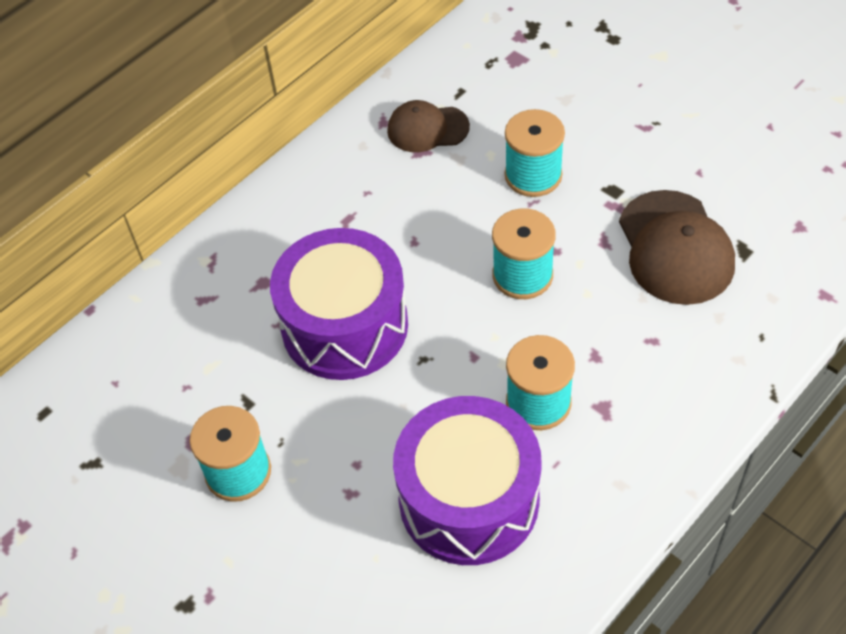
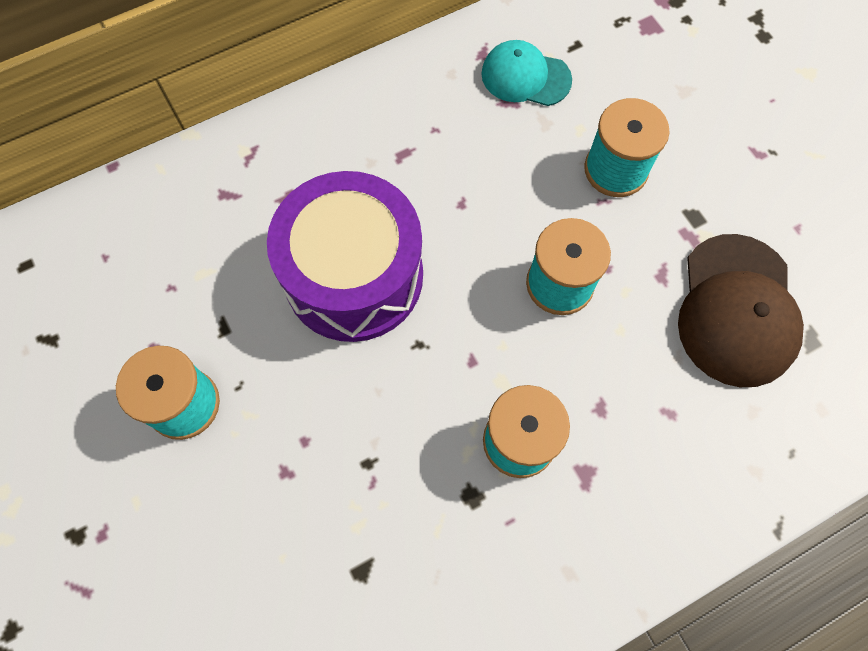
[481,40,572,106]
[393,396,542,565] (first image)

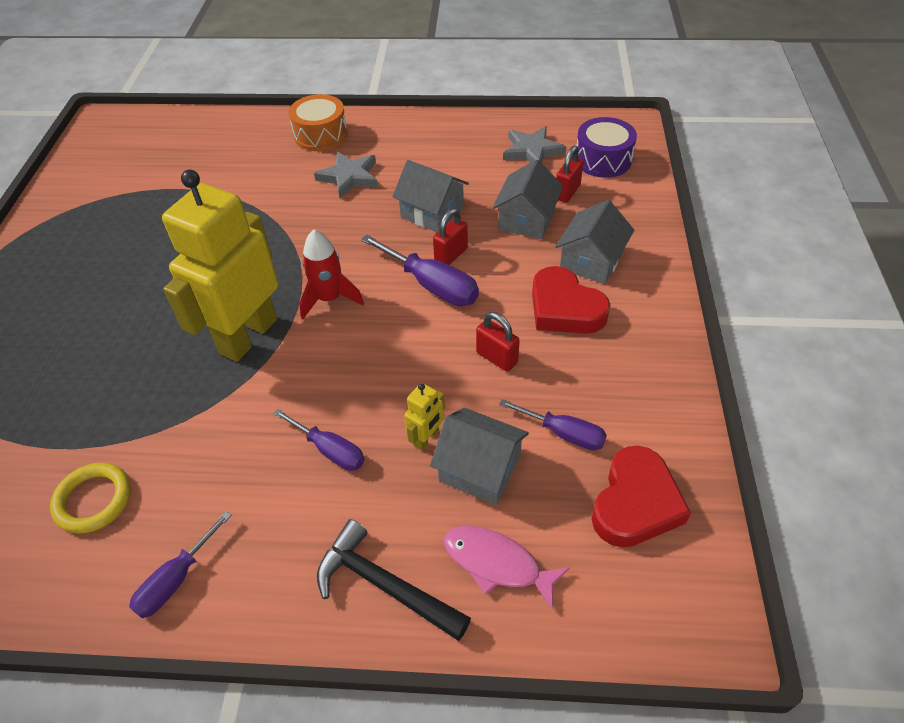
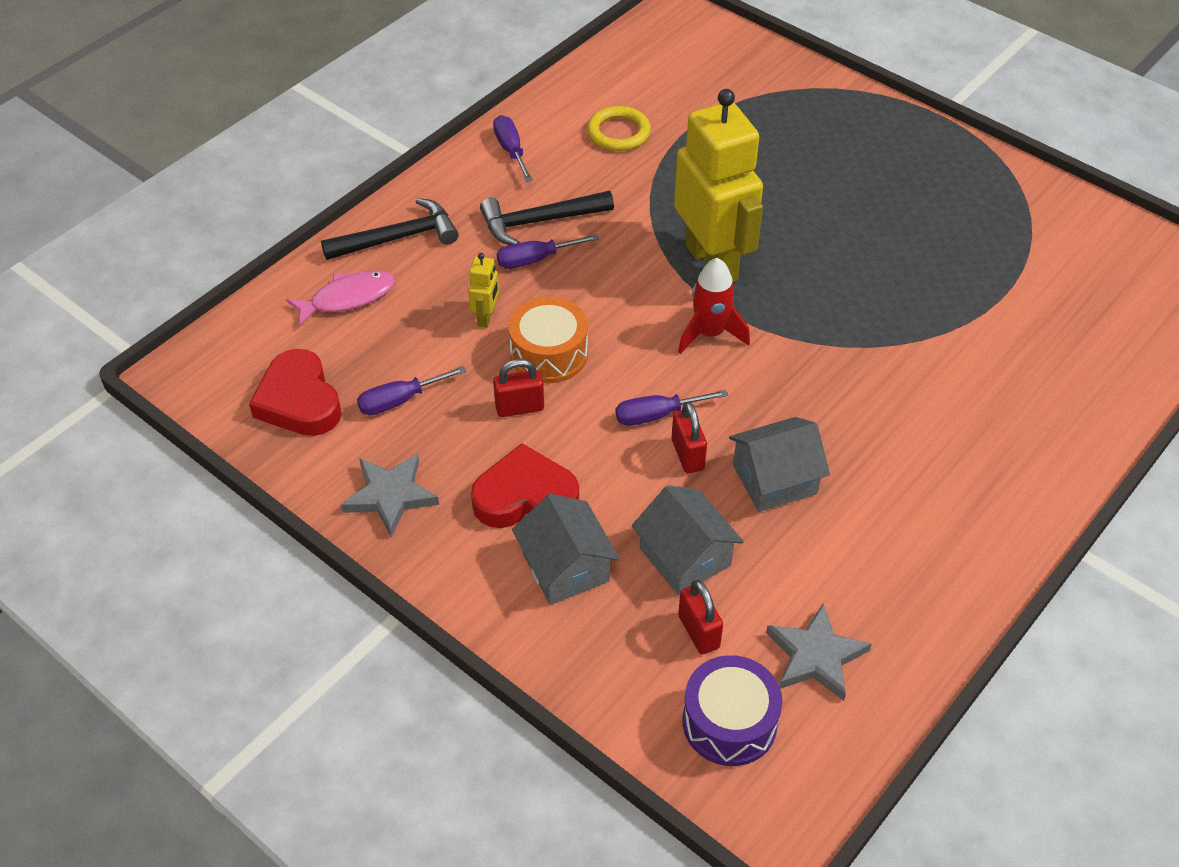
[341,454,439,537]
[468,253,499,328]
[480,191,614,245]
[508,297,588,383]
[616,390,728,426]
[430,408,529,505] (first image)

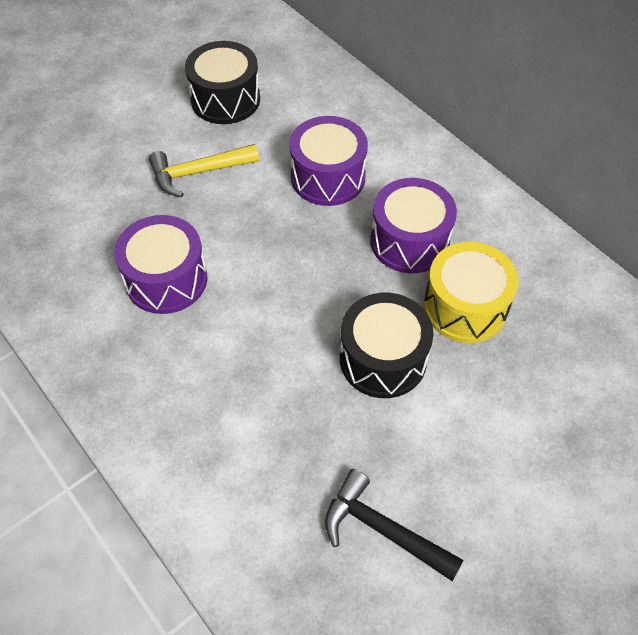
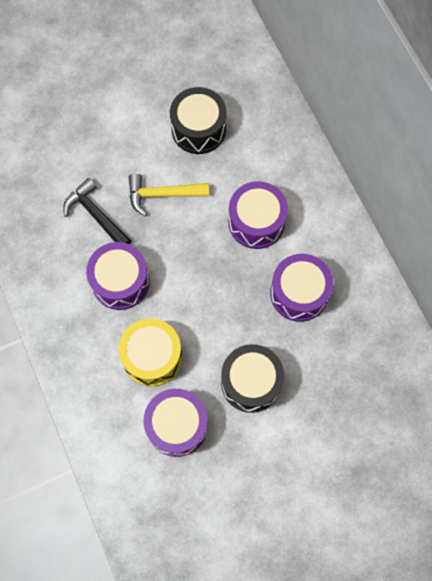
[63,178,132,244]
[118,318,182,387]
[143,389,208,457]

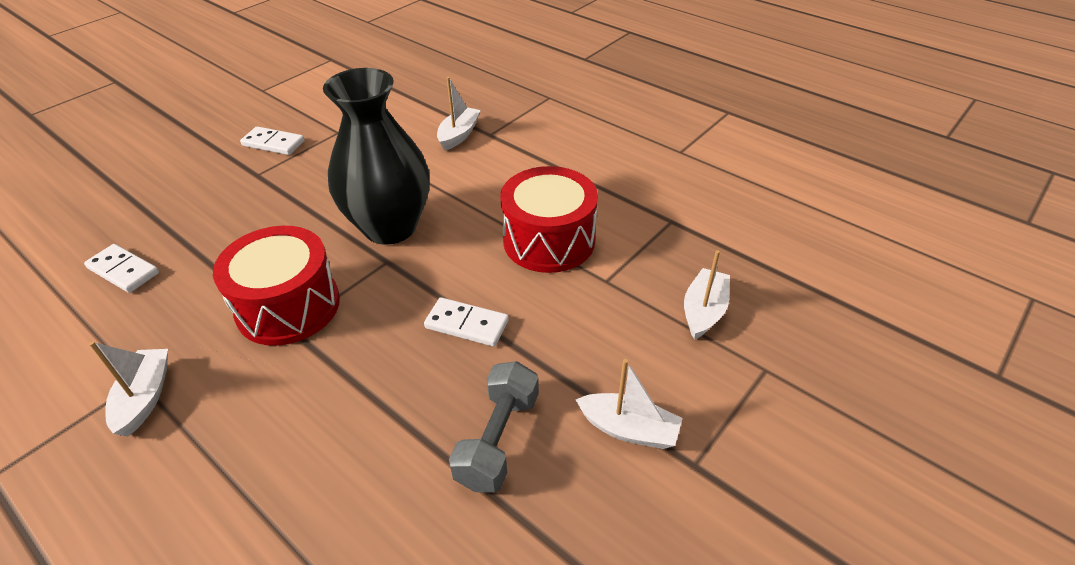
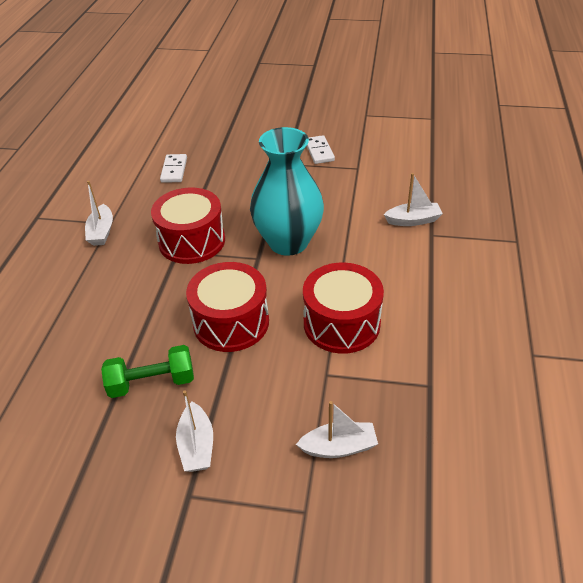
[85,181,113,246]
[101,345,194,398]
[186,262,269,352]
[250,127,324,255]

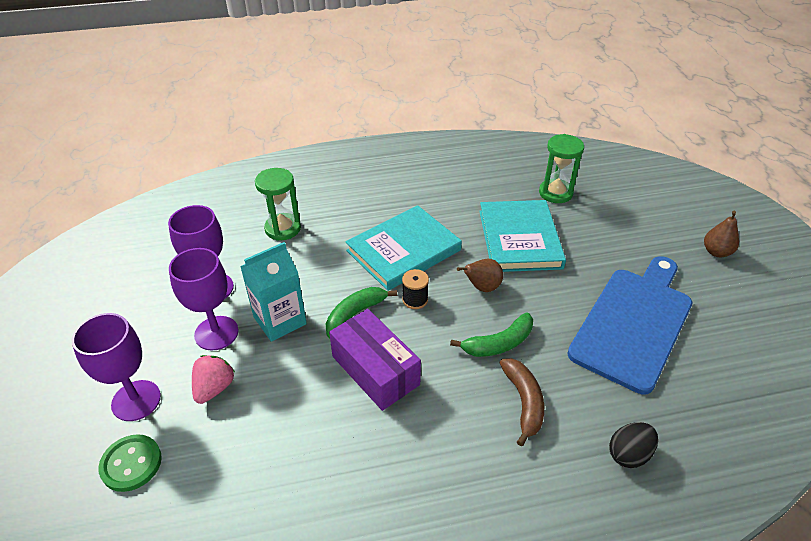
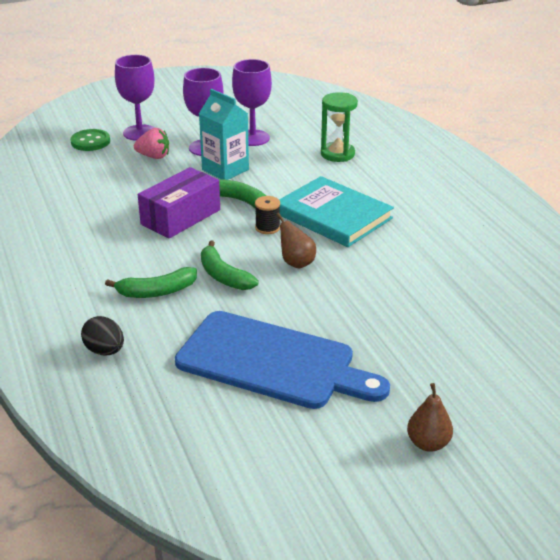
[105,267,197,298]
[479,200,566,272] (first image)
[539,134,584,203] (first image)

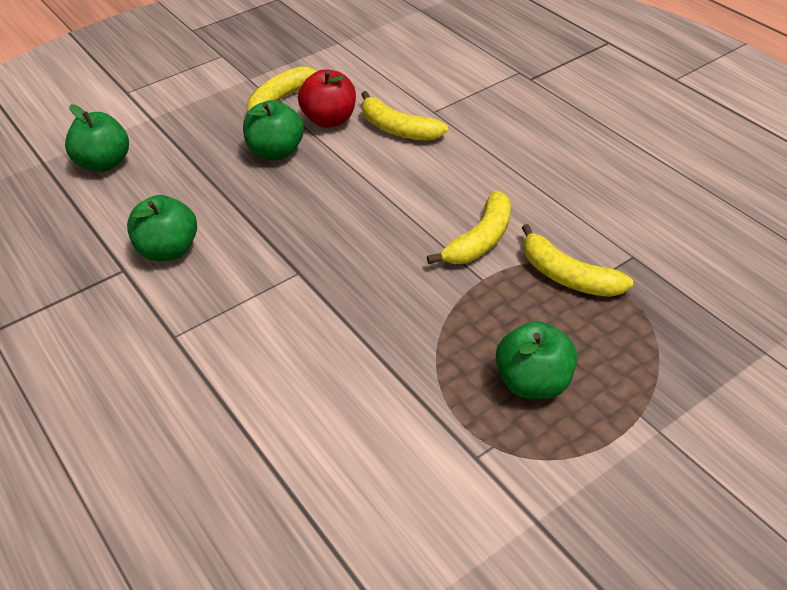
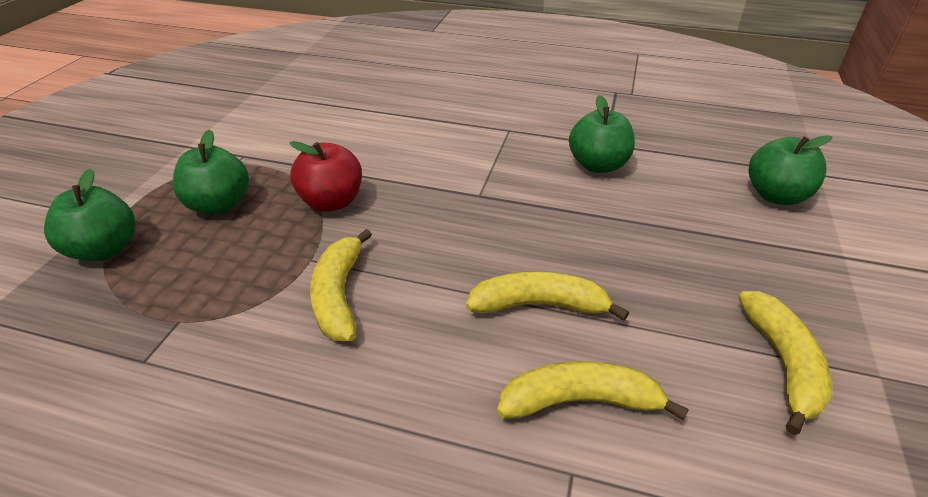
[44,168,135,261]
[290,141,362,212]
[466,271,629,321]

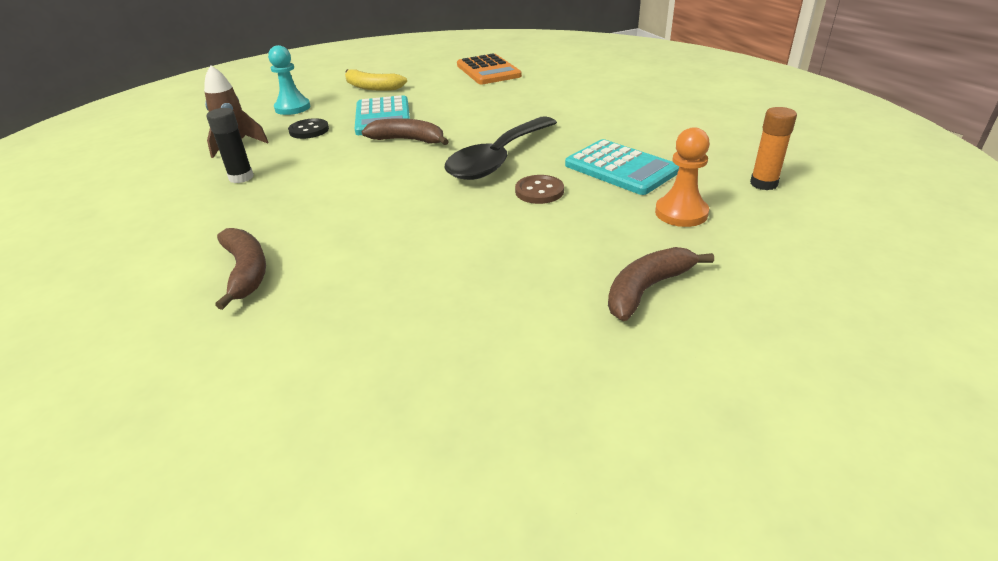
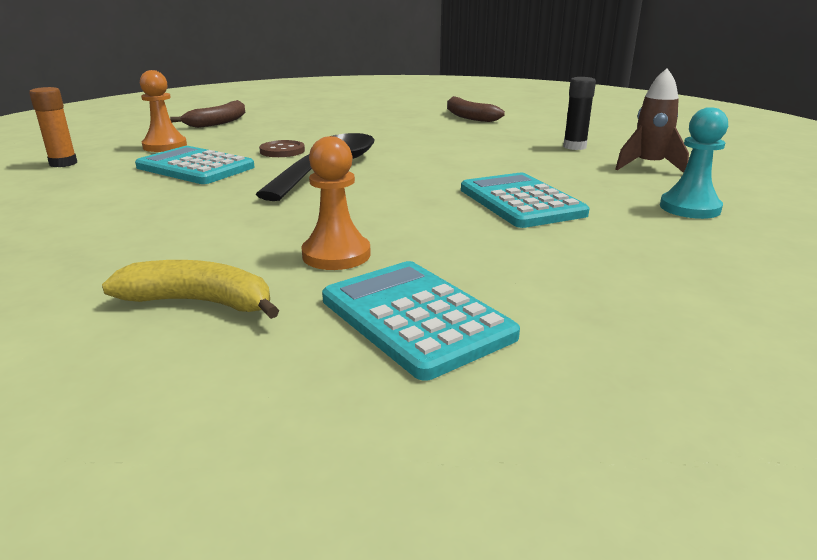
[102,260,279,319]
[302,136,371,270]
[322,261,520,381]
[288,118,329,139] (first image)
[362,118,449,145] (first image)

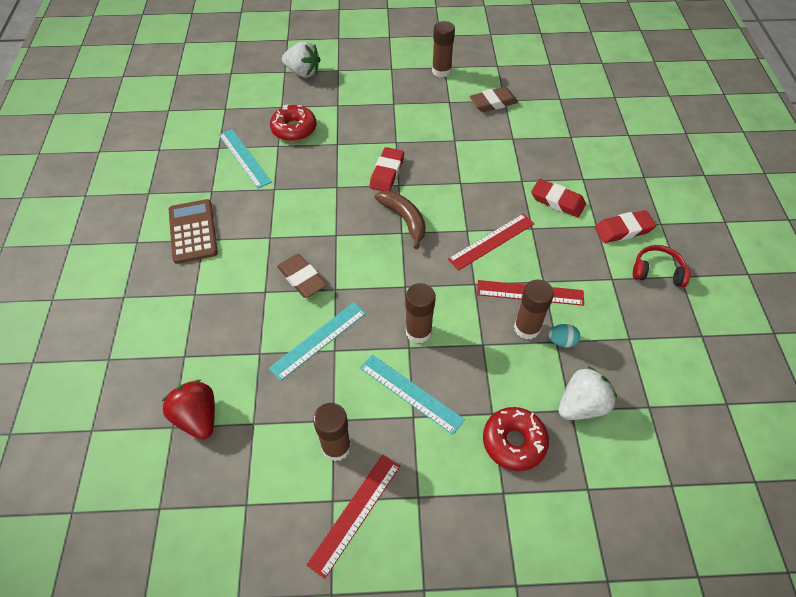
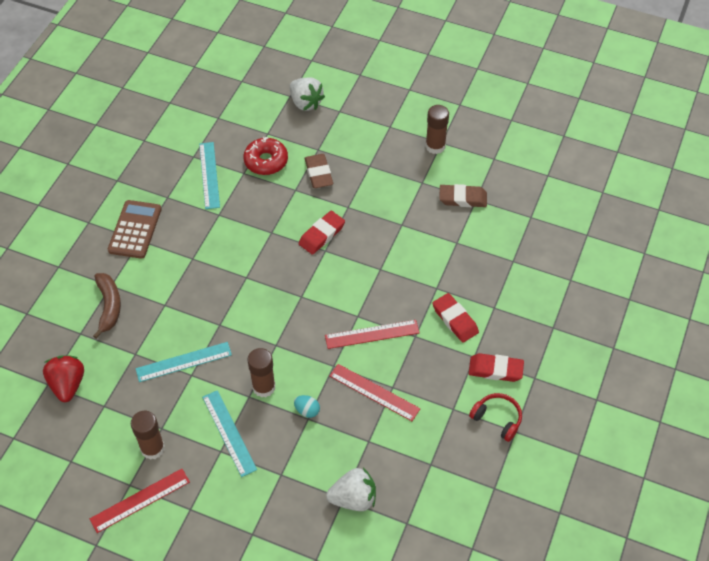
[93,273,121,339]
[294,395,320,418]
[304,154,333,188]
[483,407,549,471] (first image)
[514,279,554,340] (first image)

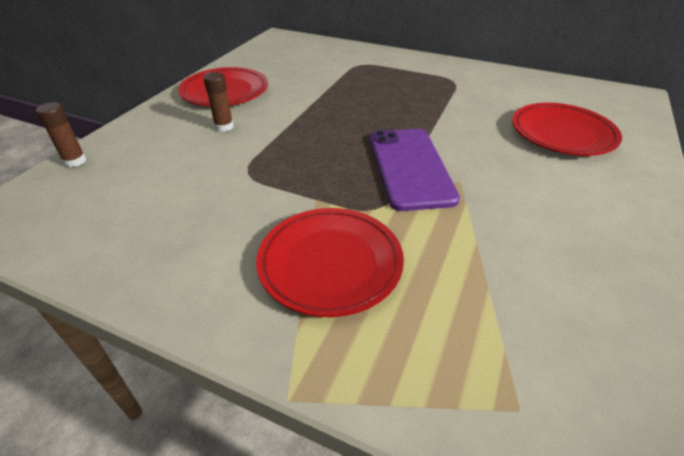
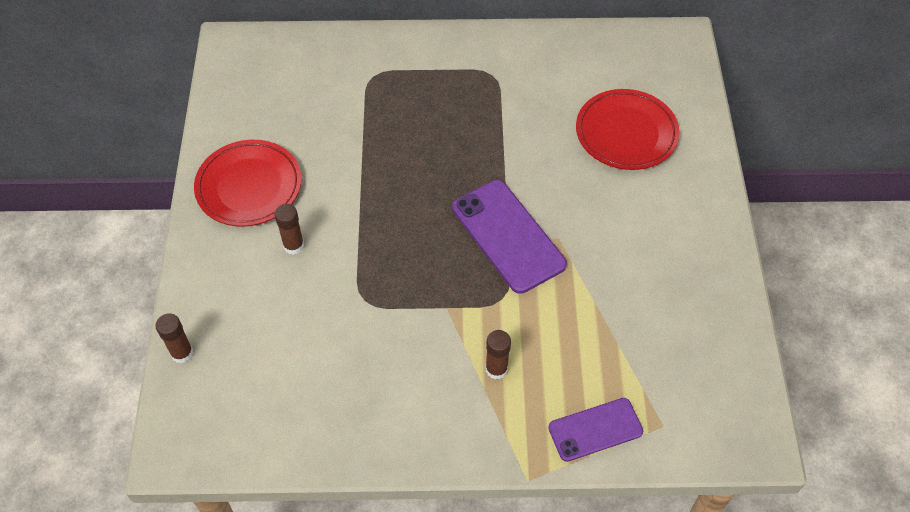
[485,330,511,380]
[548,398,643,462]

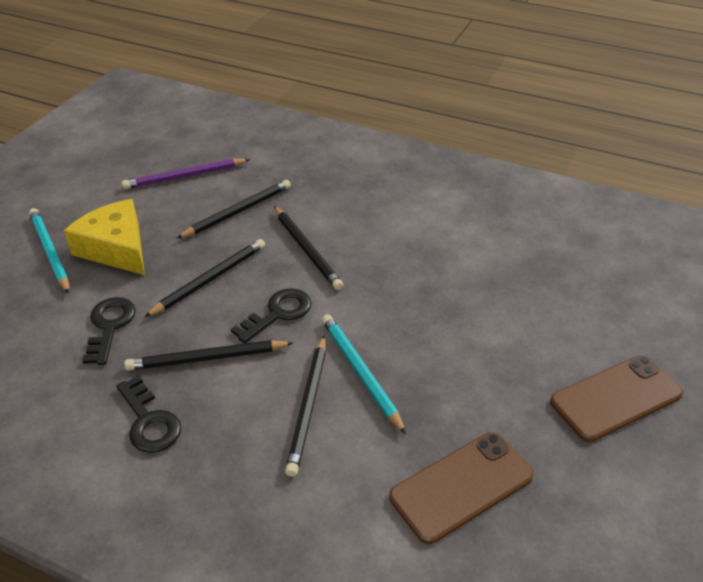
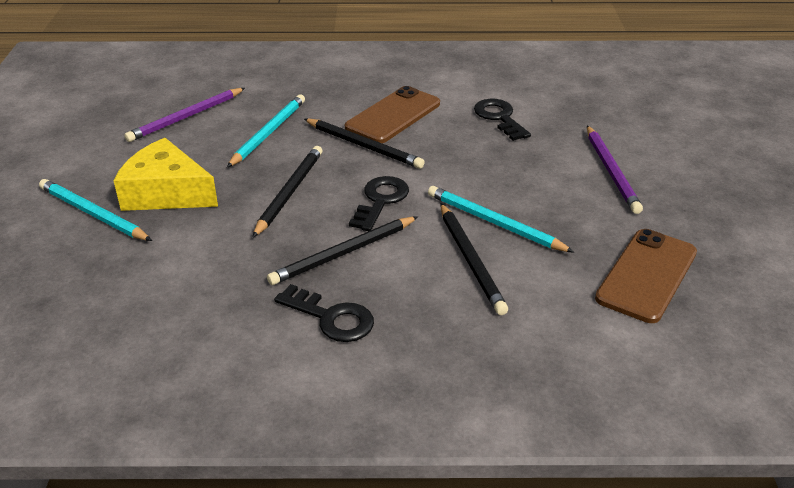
[227,95,305,167]
[345,86,440,143]
[474,99,531,141]
[587,126,643,214]

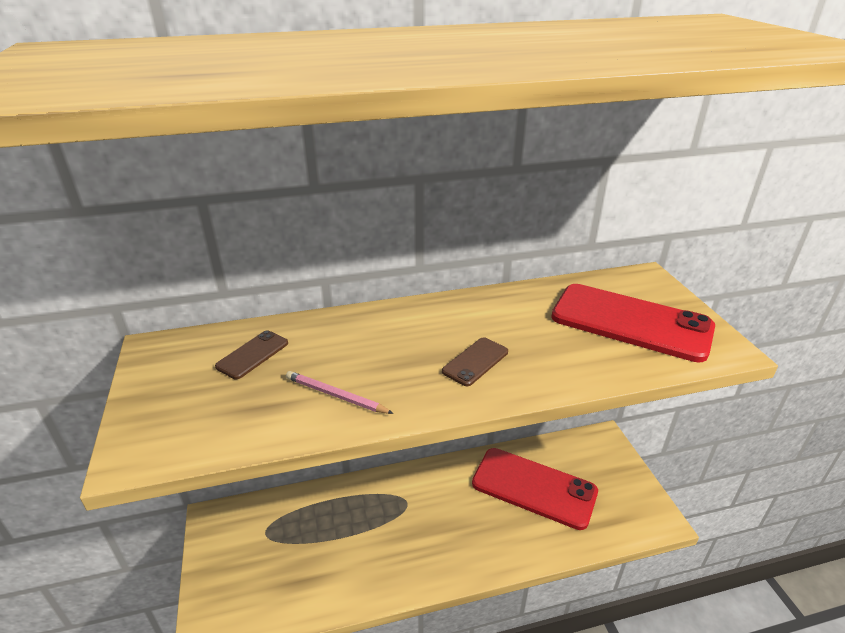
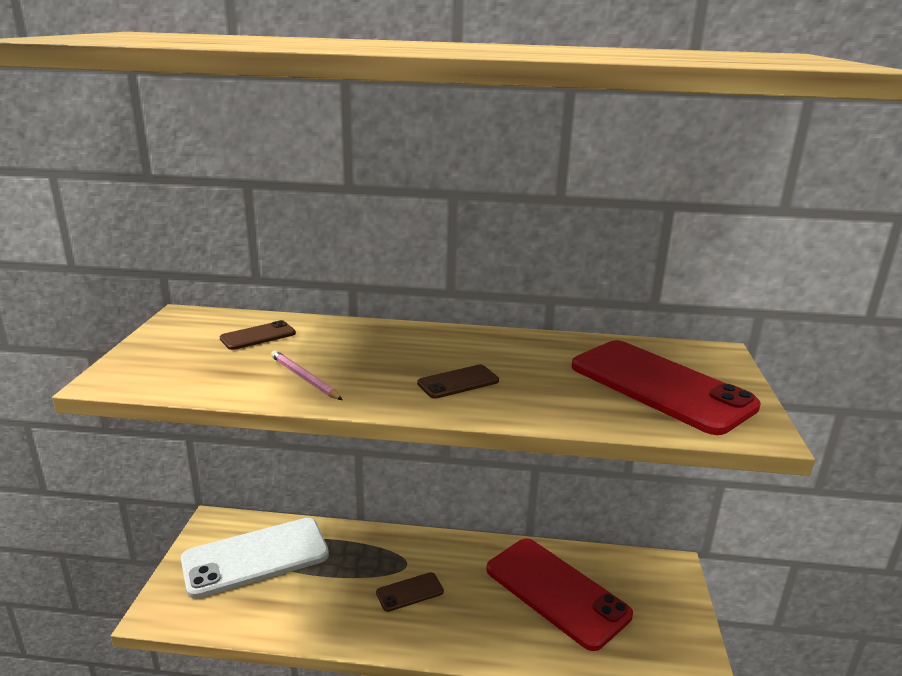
[181,518,329,599]
[376,572,444,612]

